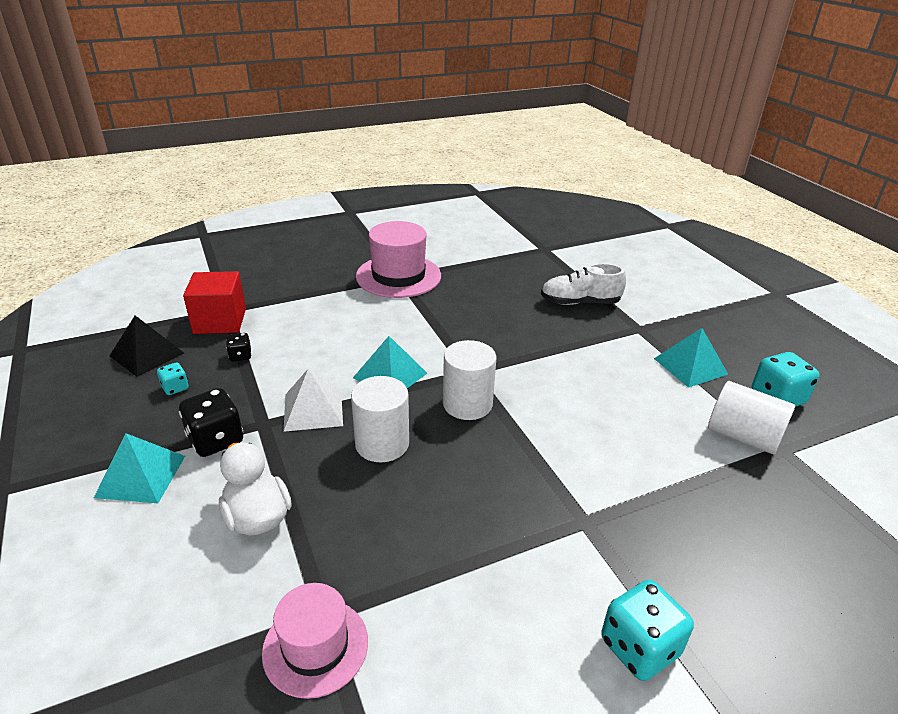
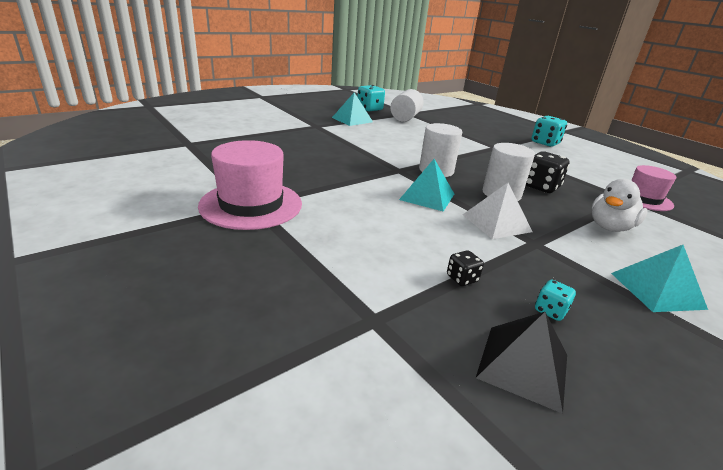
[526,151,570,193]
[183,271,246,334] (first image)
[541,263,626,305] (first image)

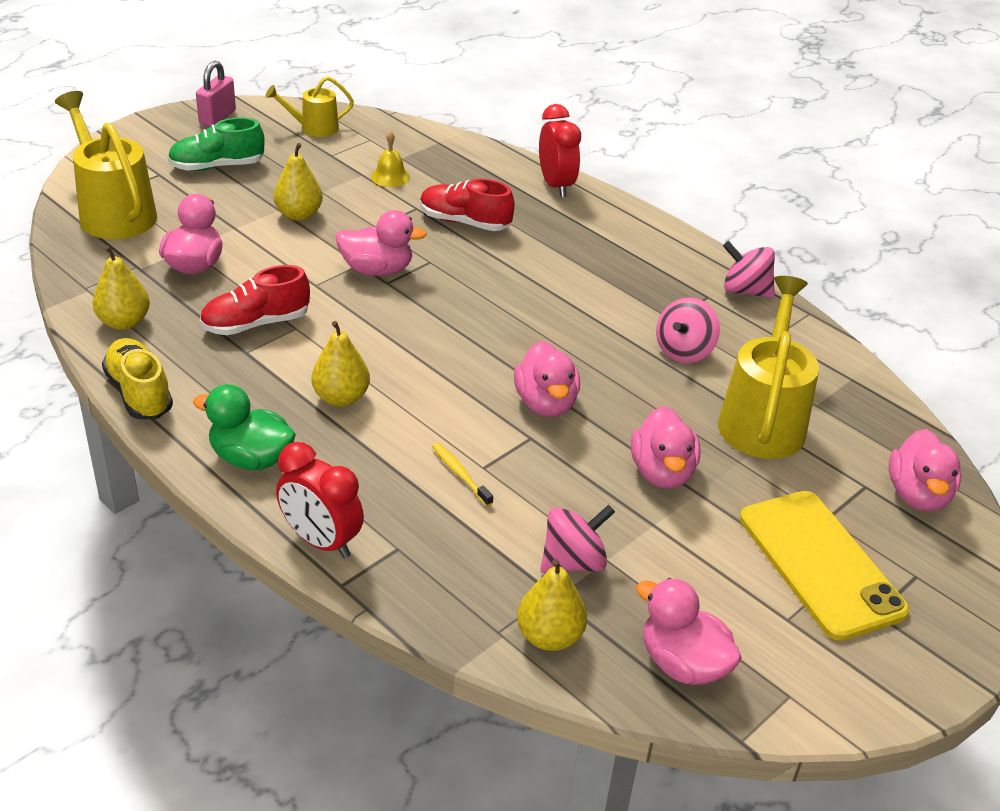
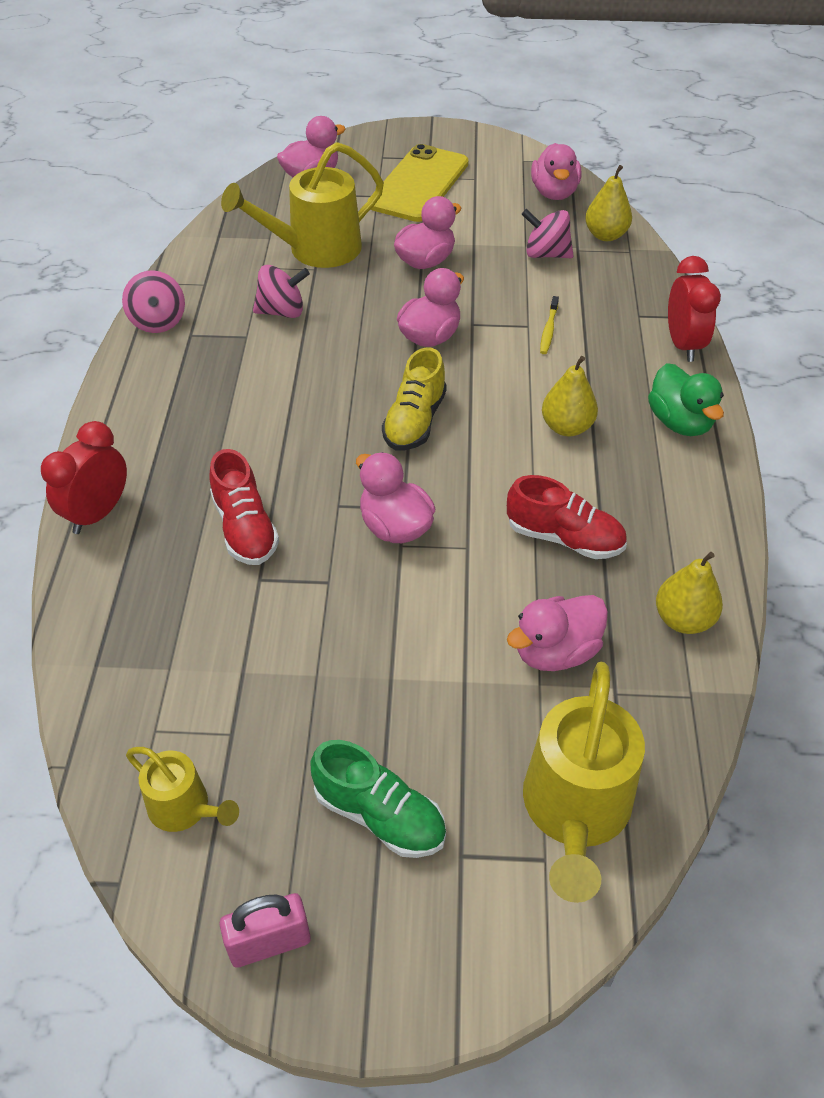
[382,347,447,450]
[274,143,323,221] (first image)
[371,131,410,187] (first image)

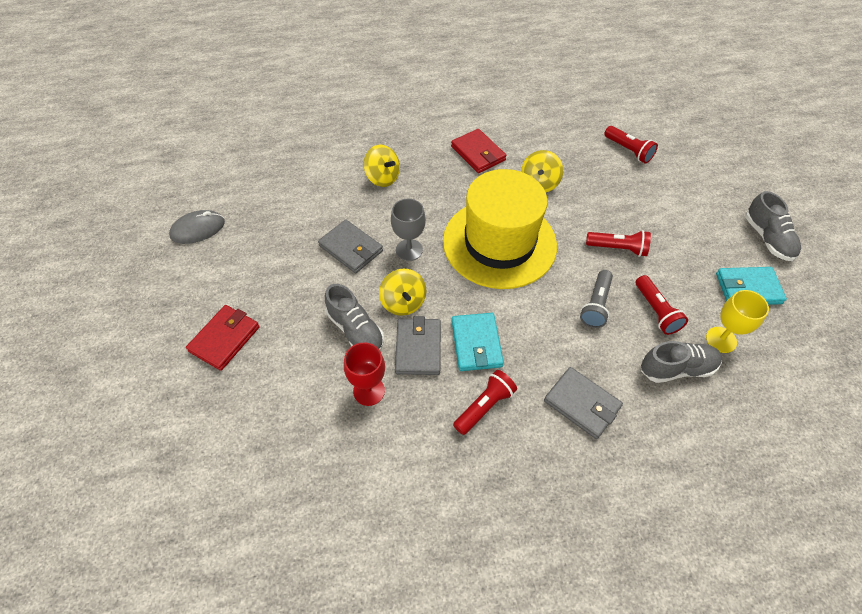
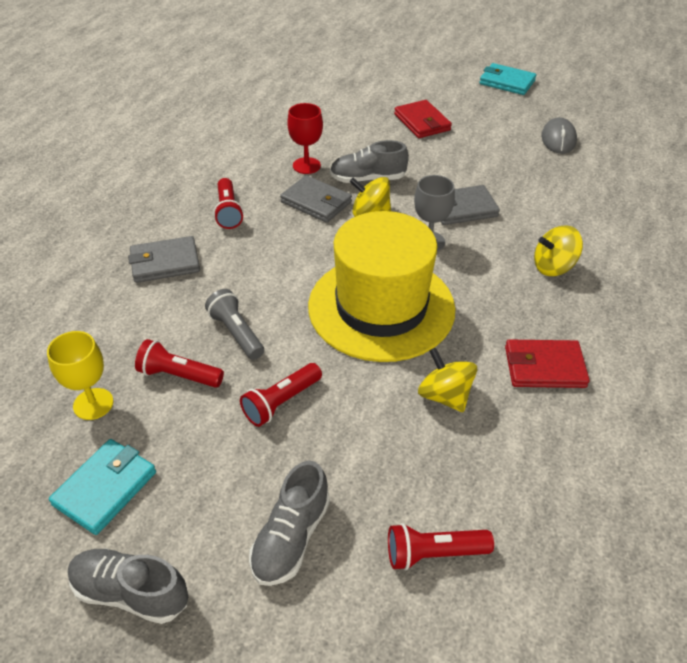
[249,461,330,586]
[479,63,536,95]

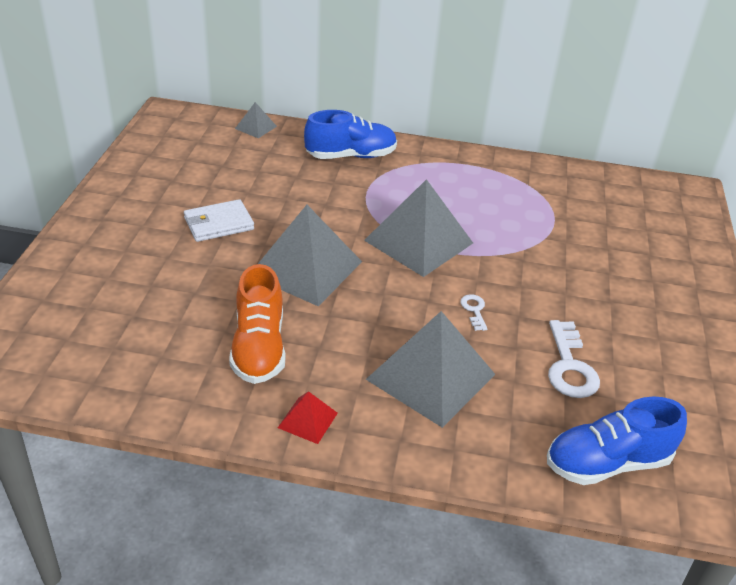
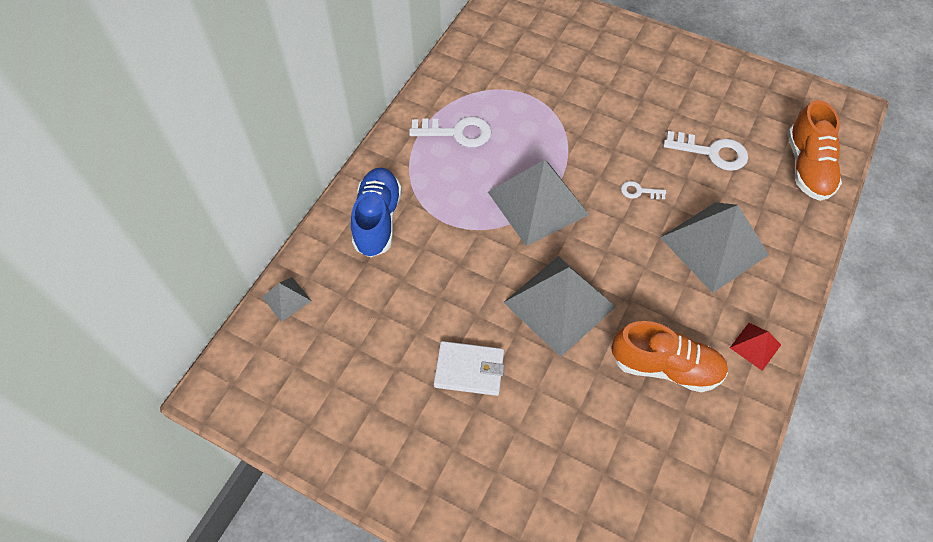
[409,117,491,147]
[434,341,504,396]
[787,100,842,201]

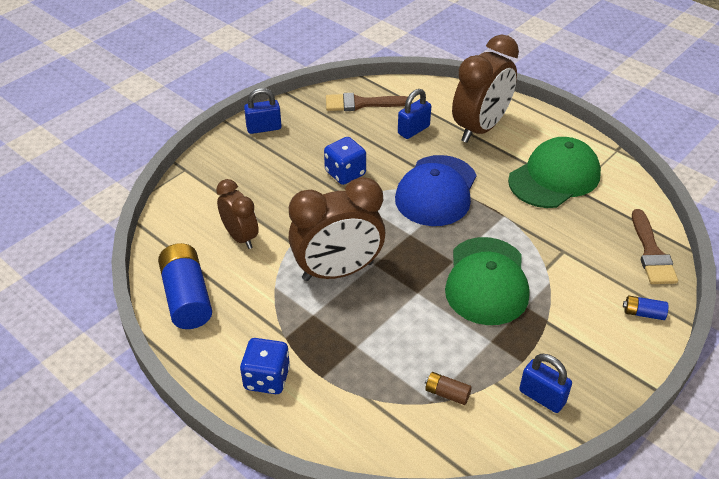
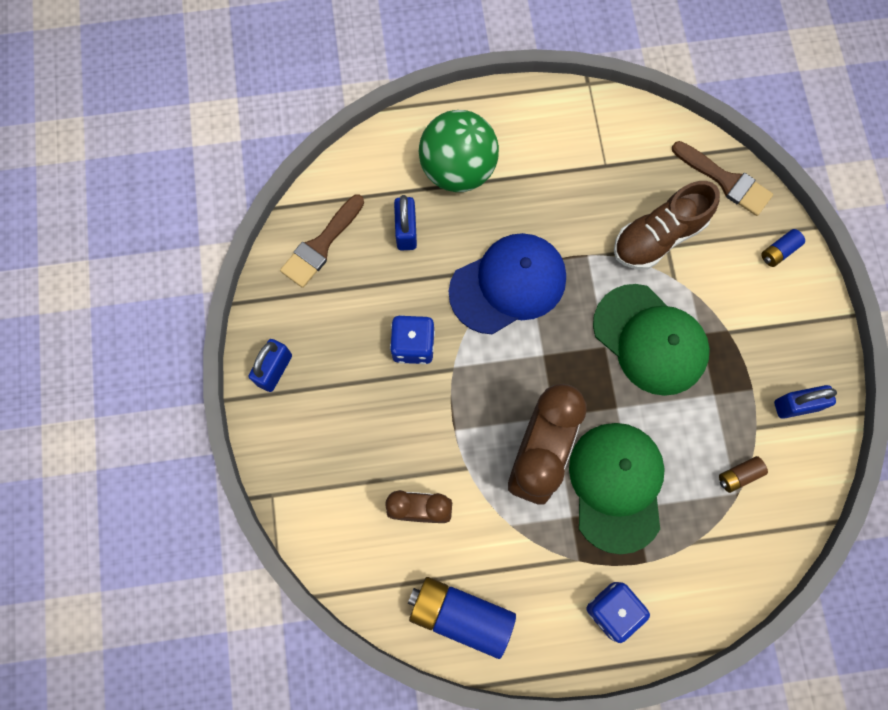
[419,110,499,192]
[449,233,566,334]
[569,423,665,554]
[614,181,720,270]

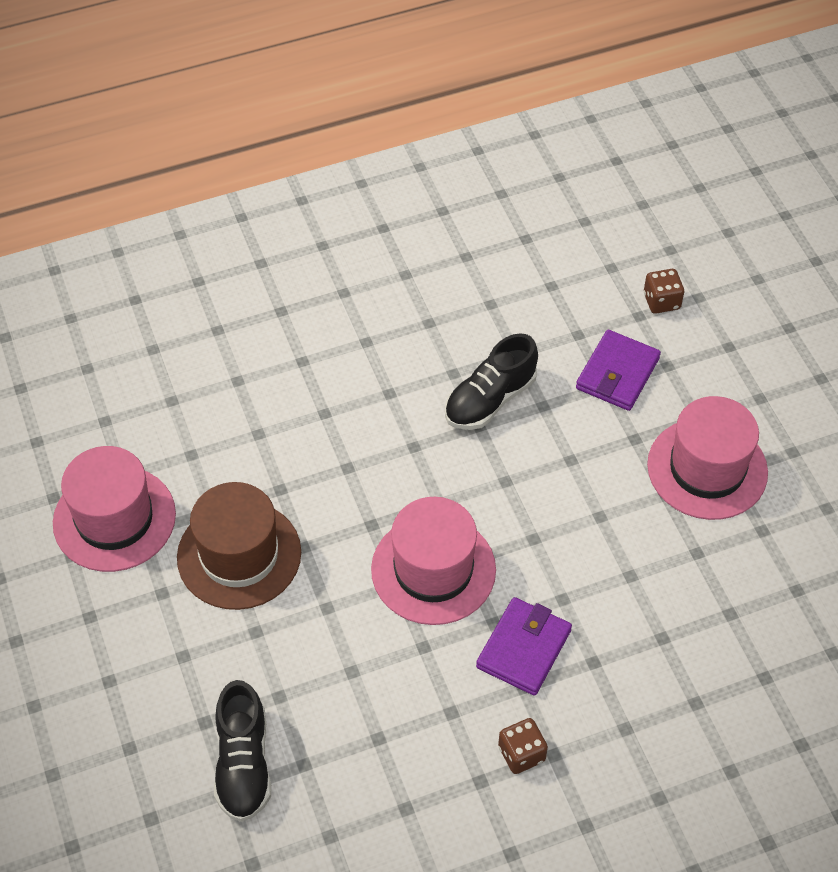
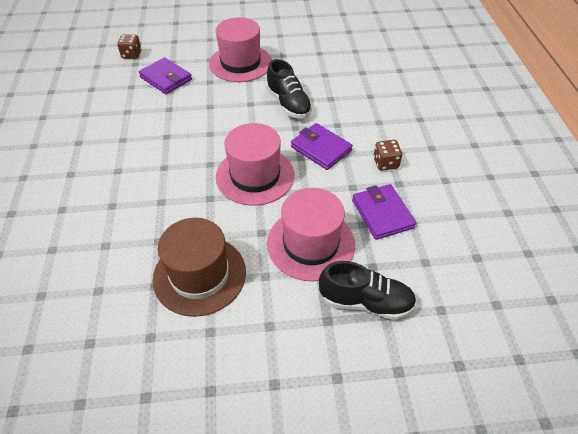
[266,59,312,119]
[267,188,355,281]
[352,184,416,240]

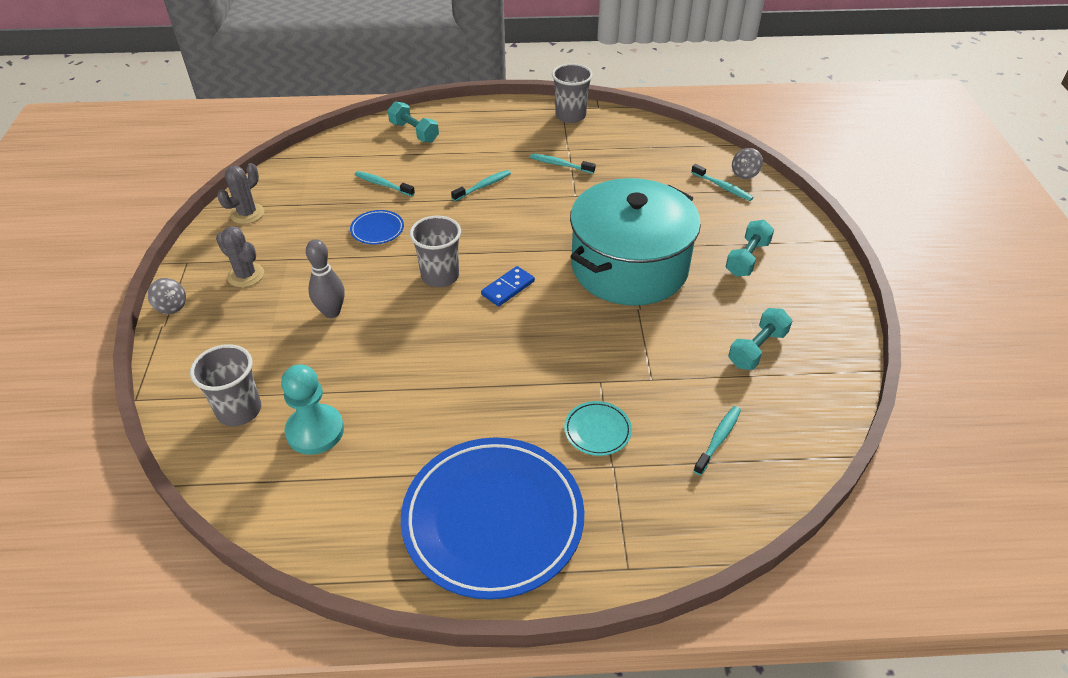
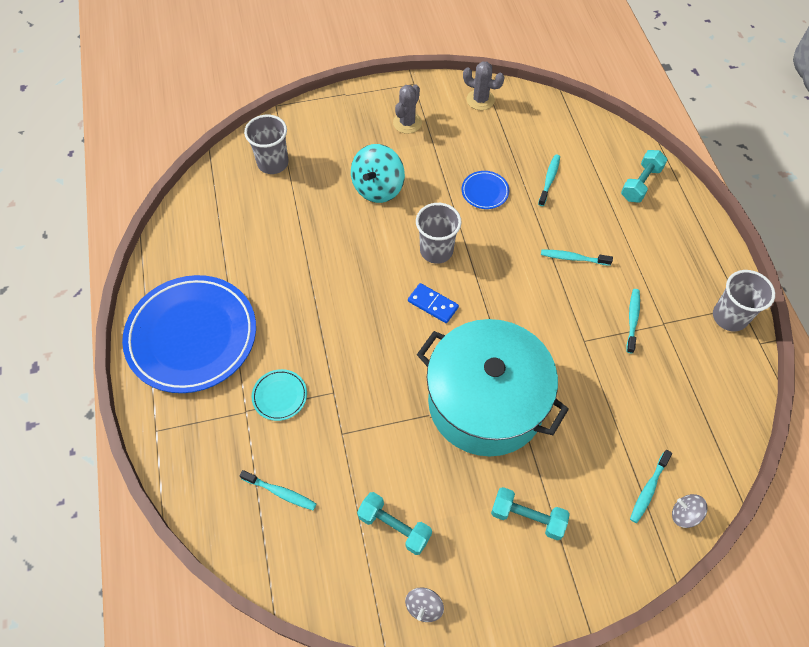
[351,144,405,203]
[405,587,444,622]
[541,250,613,266]
[281,364,344,455] (first image)

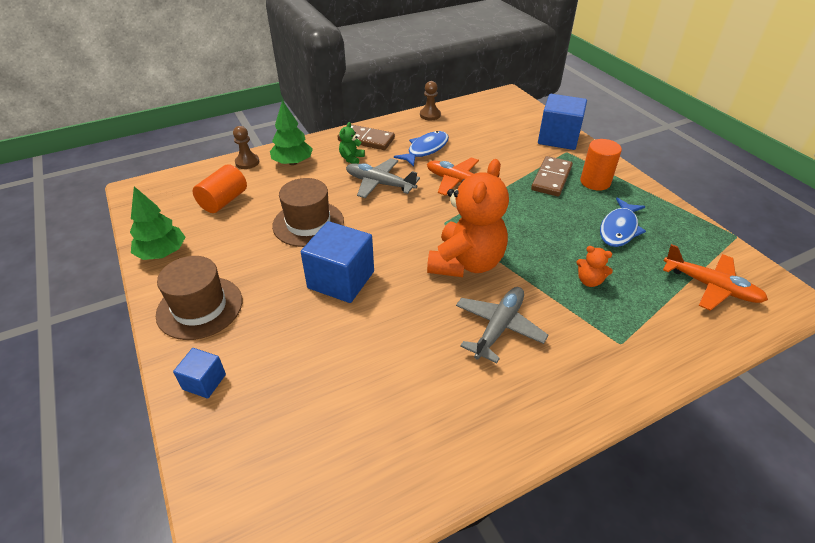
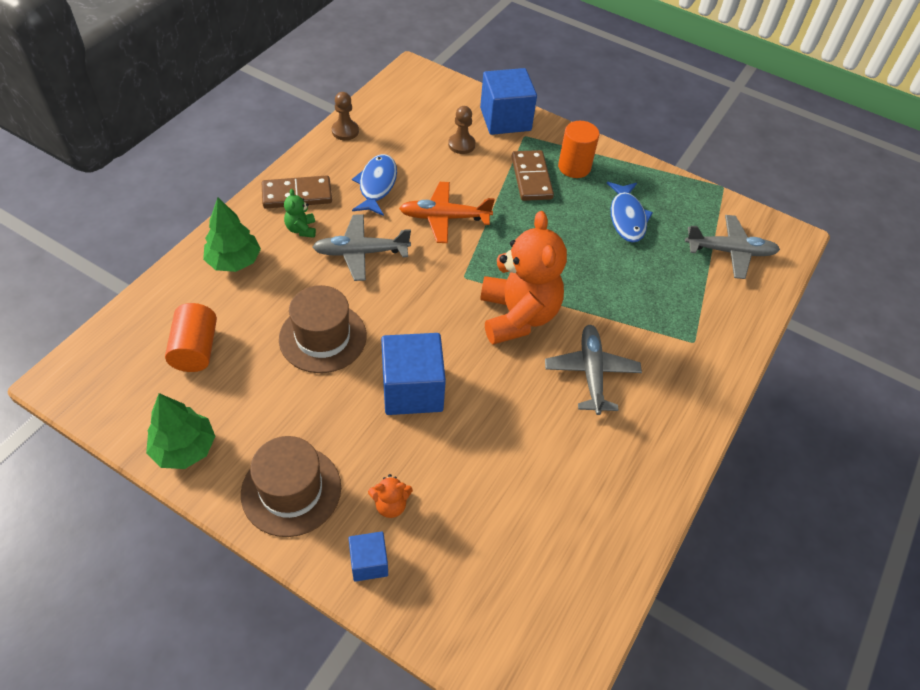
[368,474,413,518]
[448,106,476,154]
[685,215,780,279]

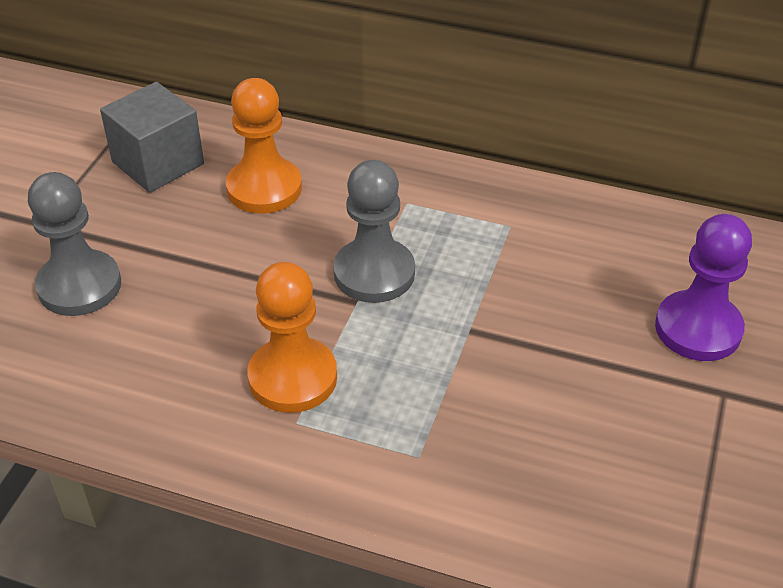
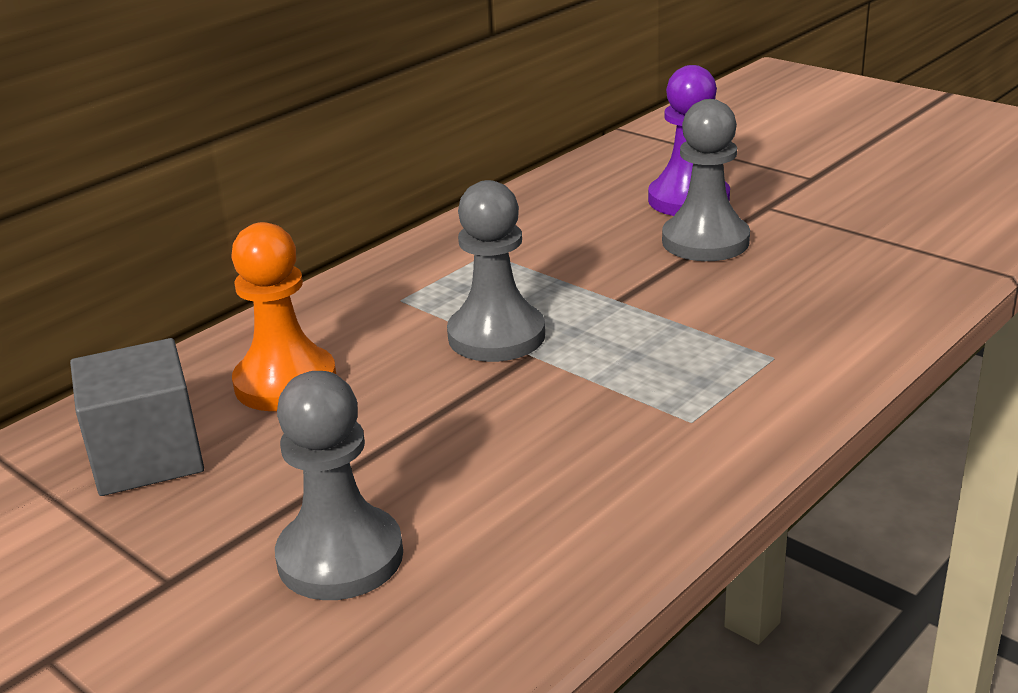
[662,99,750,261]
[247,262,337,413] (first image)

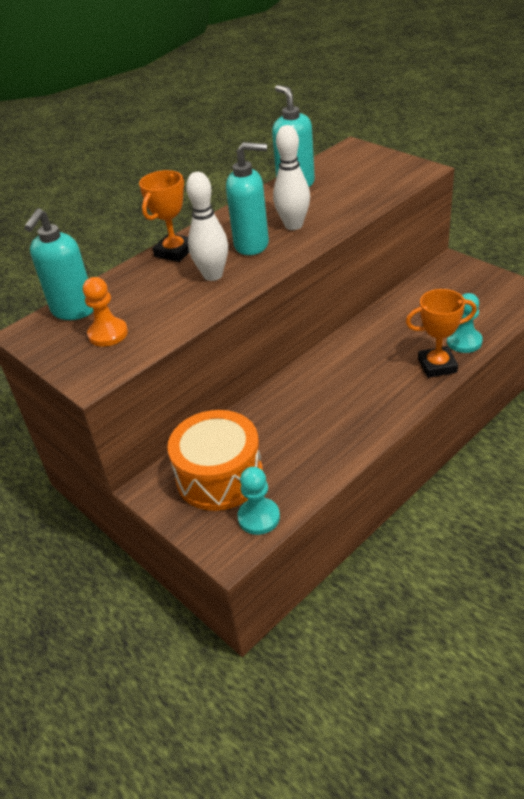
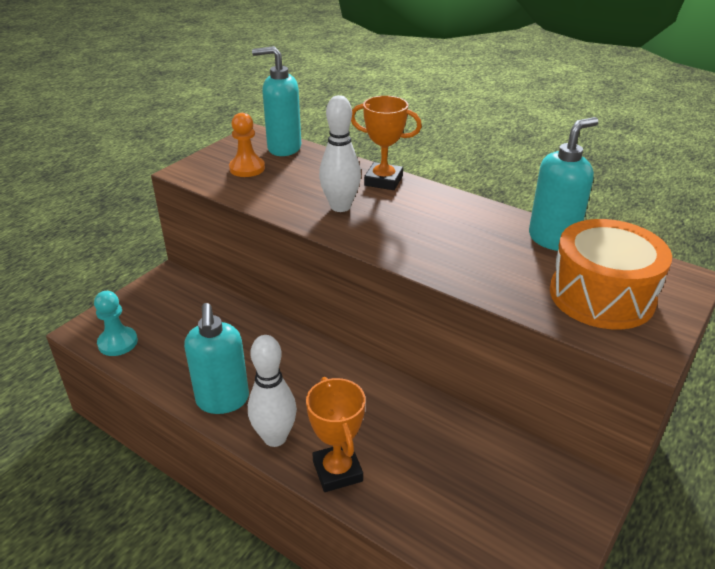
[184,303,249,414]
[248,335,297,447]
[550,219,672,329]
[447,293,483,353] (first image)

